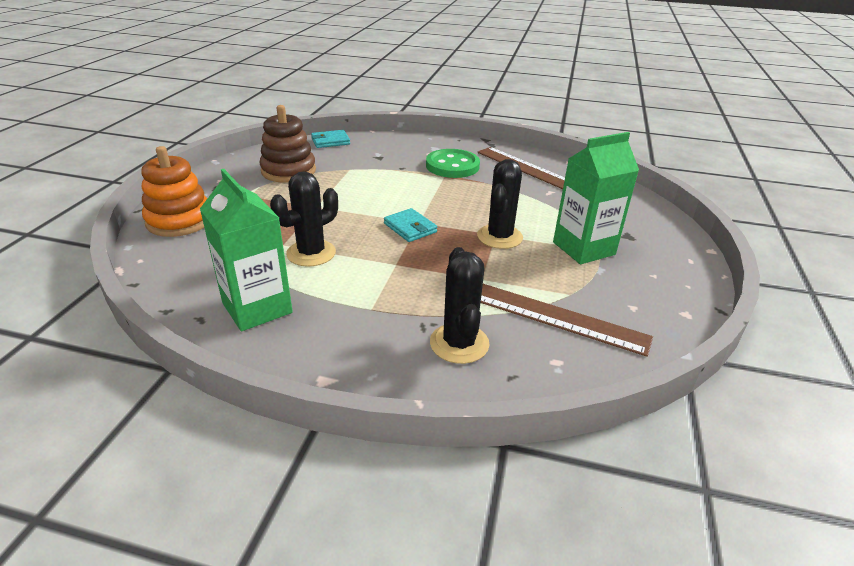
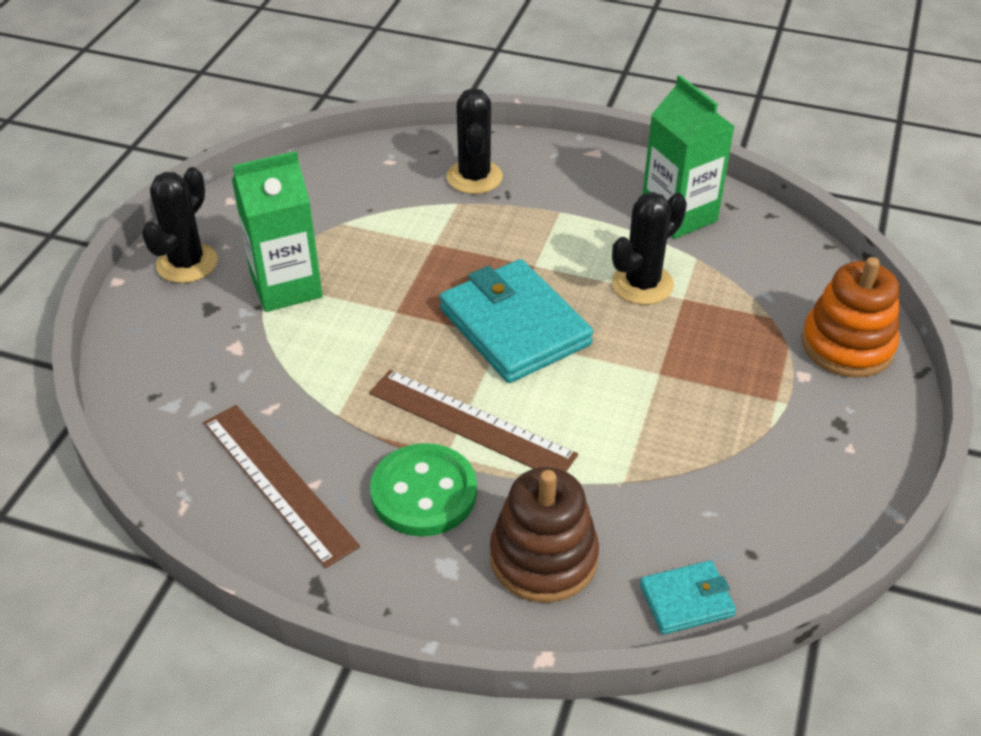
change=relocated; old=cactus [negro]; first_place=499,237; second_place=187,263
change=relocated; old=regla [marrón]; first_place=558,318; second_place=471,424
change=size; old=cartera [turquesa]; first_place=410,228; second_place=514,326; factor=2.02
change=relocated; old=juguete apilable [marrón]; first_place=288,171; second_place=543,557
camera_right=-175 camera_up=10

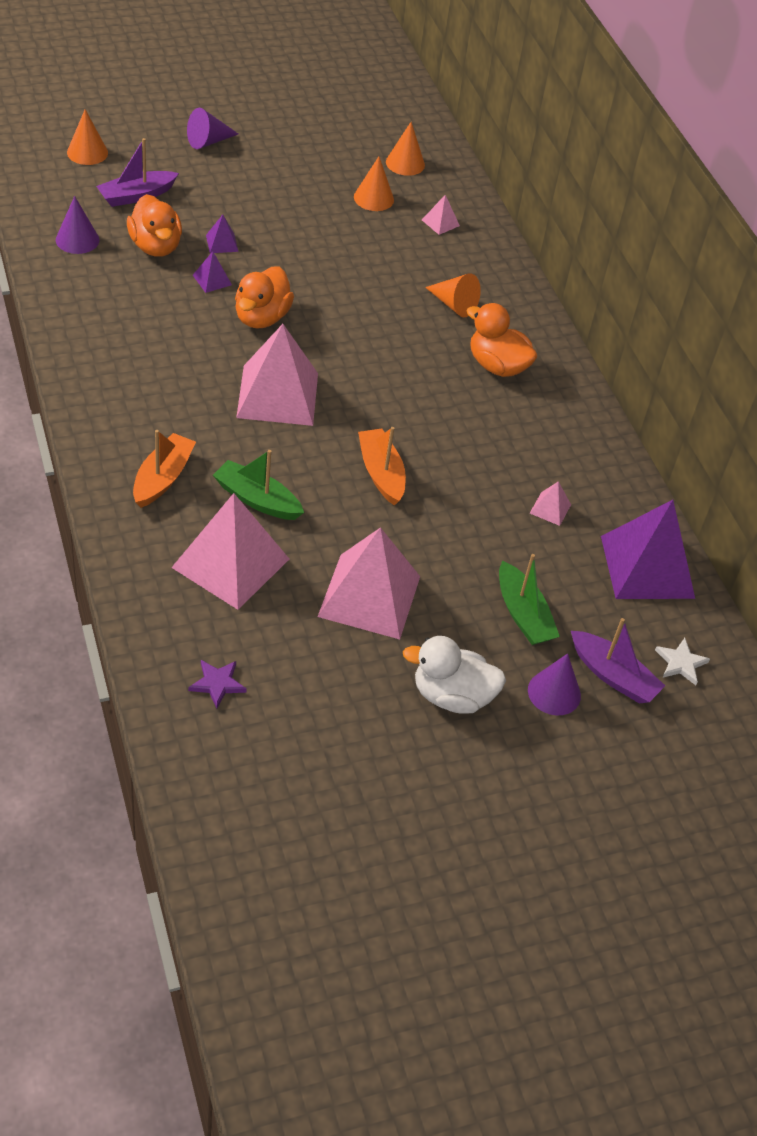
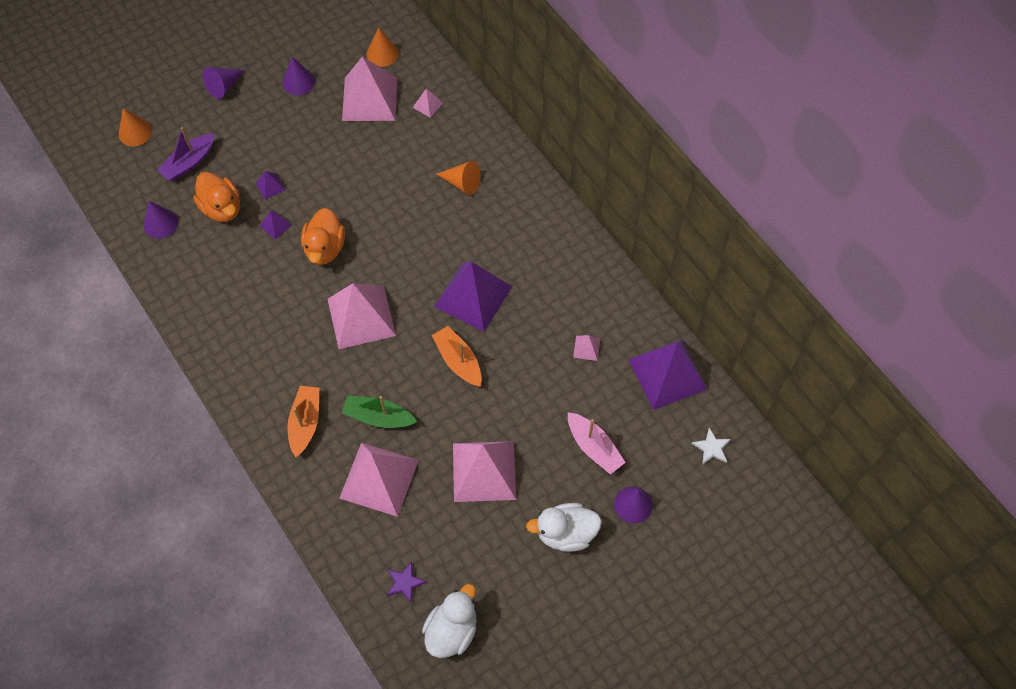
change=appeared; new=cono [morado]; second_place=298,82
change=exchanged; old=cono [naranja]; new=pirámide [rosa]; first_place=373,198; second_place=370,98
change=appeared; new=pato [blanco]; second_place=452,630
change=appeared; new=pirámide [morado]; second_place=473,296
change=colour; old=barco [verde]; new=barco [rosa]; first_place=523,614; second_place=594,447
change=missing; old=pato [naranja]; first_place=497,366
change=missing; old=barco [morado]; first_place=613,676
camera_right=-10 camera_up=15

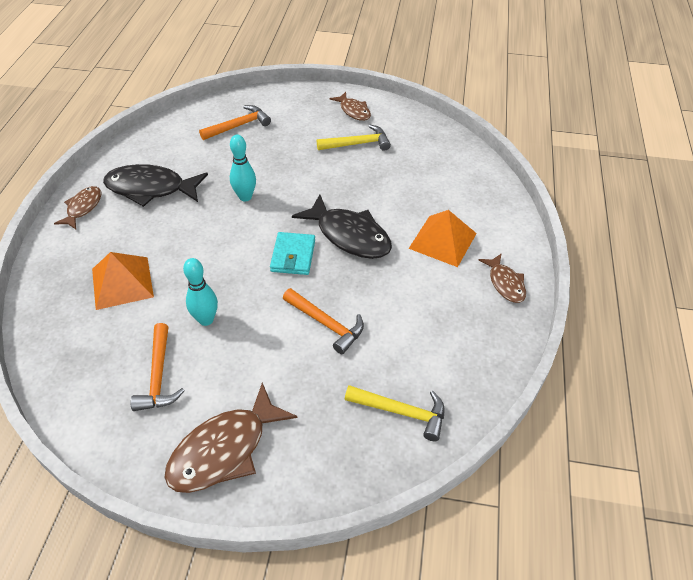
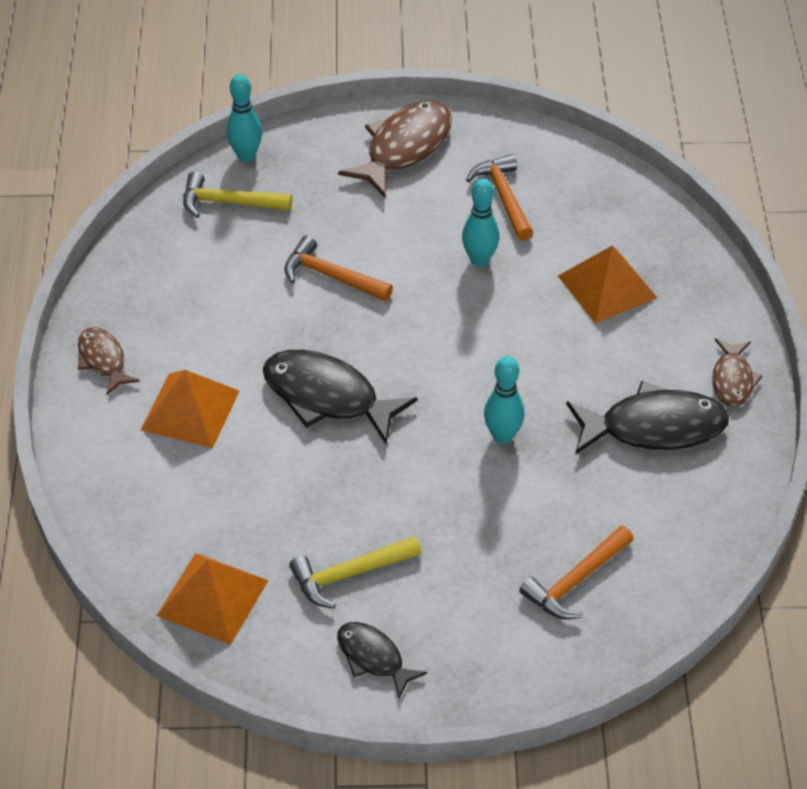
change=appeared; new=pirámide [naranja]; second_place=212,597
change=appeared; new=bolo [turquesa]; second_place=246,156
change=colour; old=pez [marrón]; new=pez [negro]; first_place=353,111; second_place=373,658
change=missing; old=cartera [turquesa]; first_place=293,256
camera_right=170 camera_up=0

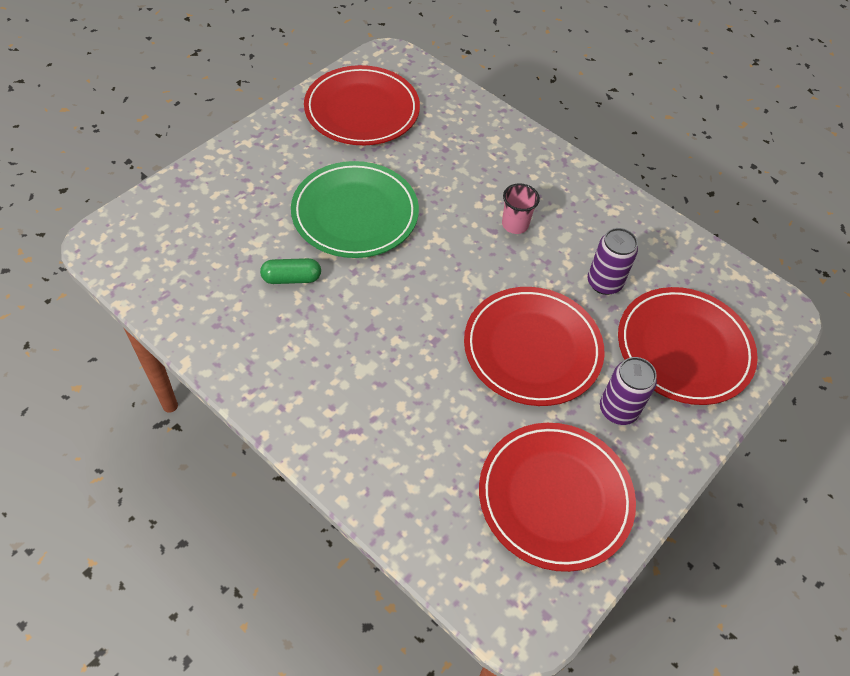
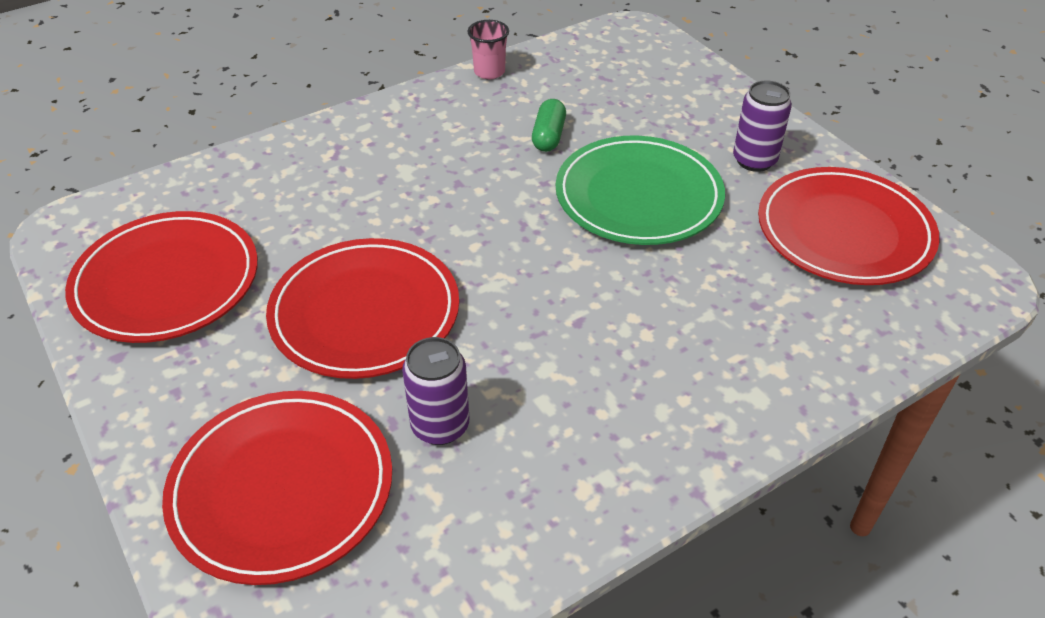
change=relocated; old=vaso [rosa]; first_place=515,224; second_place=489,72
change=relocated; old=lata [morado]; first_place=618,410; second_place=754,160
camera_right=110 camera_up=-10

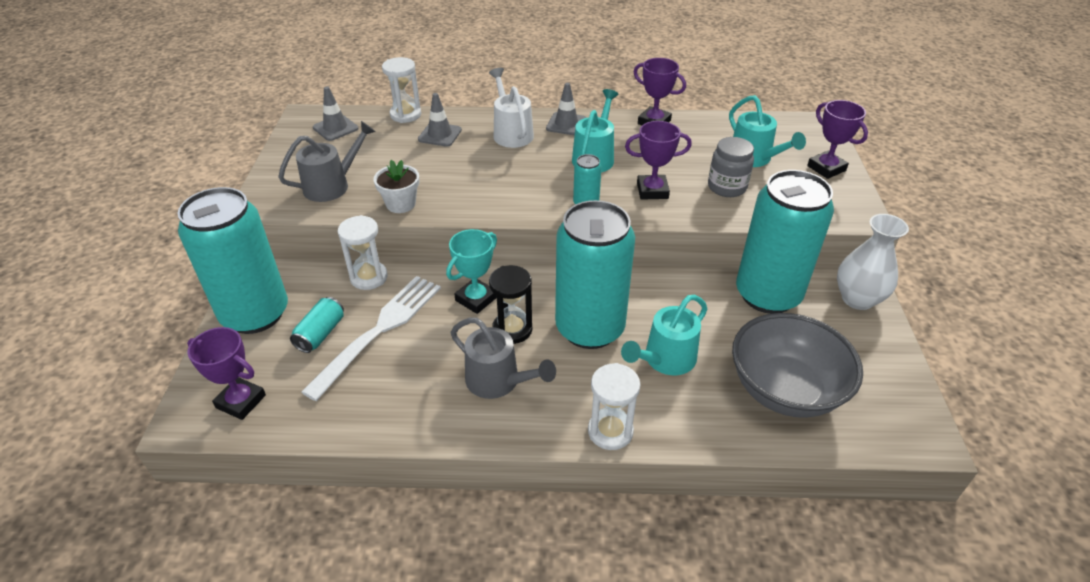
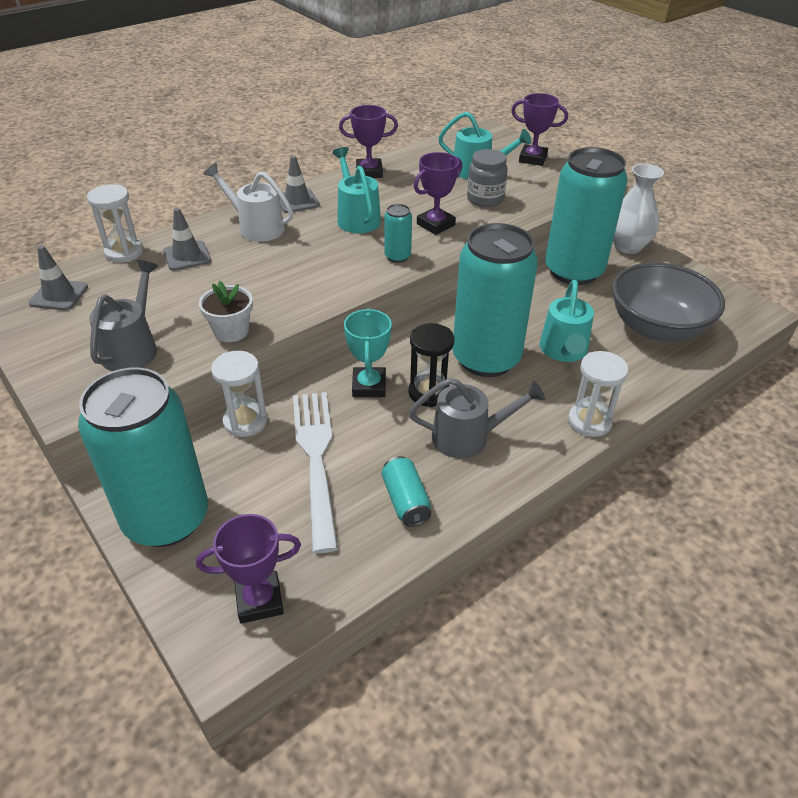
change=relocated; old=lata [turquesa]; first_place=320,334; second_place=405,501
camera_right=-40 camera_up=0

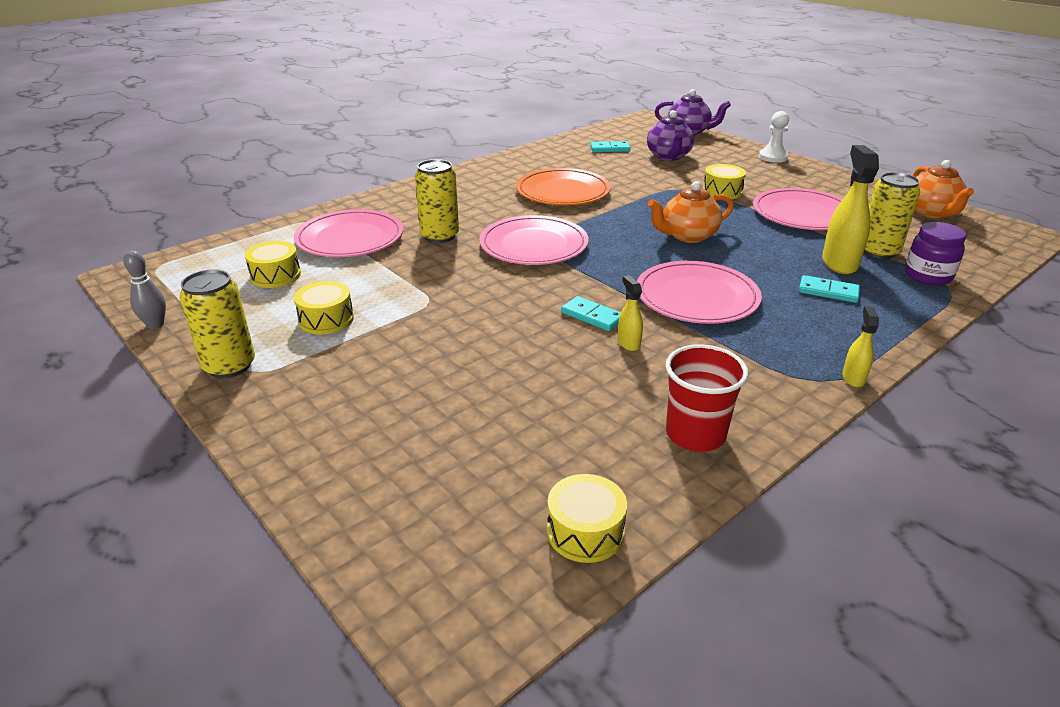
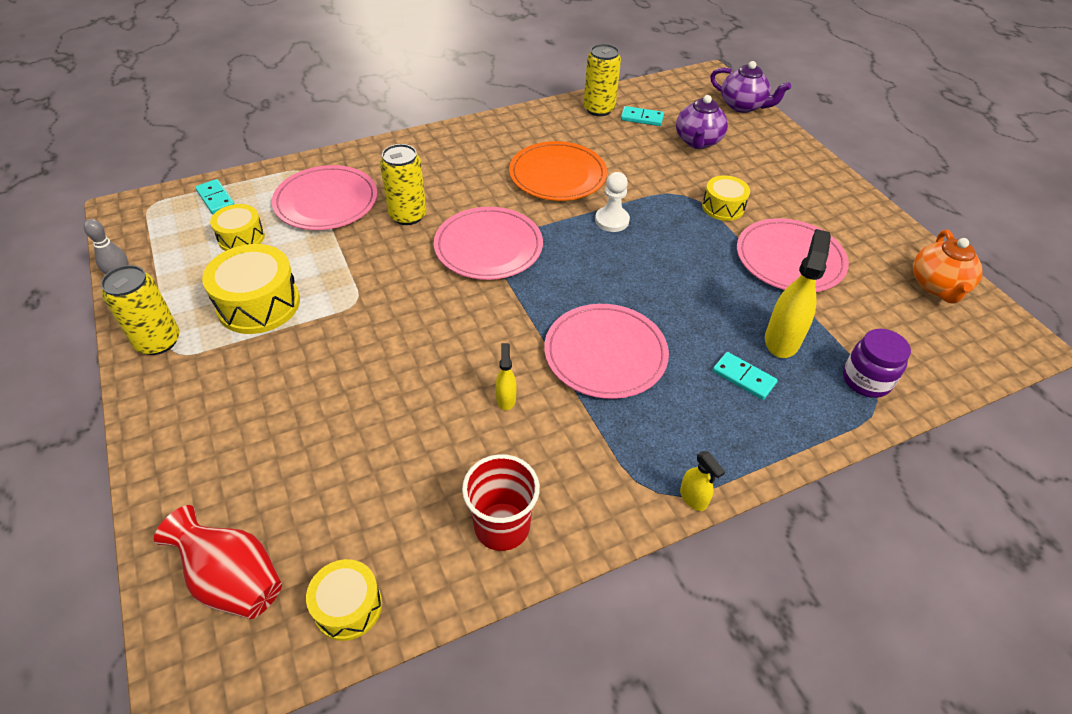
change=appeared; new=florero [rojo]; second_place=234,580
change=relocated; old=ficha de dominó [turquesa]; first_place=592,316; second_place=216,198
change=size; old=tambor [amarillo]; first_place=326,320; second_place=258,304; factor=1.64
change=relocated; old=lata [amarillo]; first_place=878,251; second_place=599,109
change=relocated; old=peón [blanco]; first_place=773,157; second_place=612,220
change=spun; old=pulverizador [amarillo]; first_place=853,378; second_place=693,498; degrees=120
change=missing; old=tetera [naranja]; first_place=687,236
camera_right=15 camera_up=15

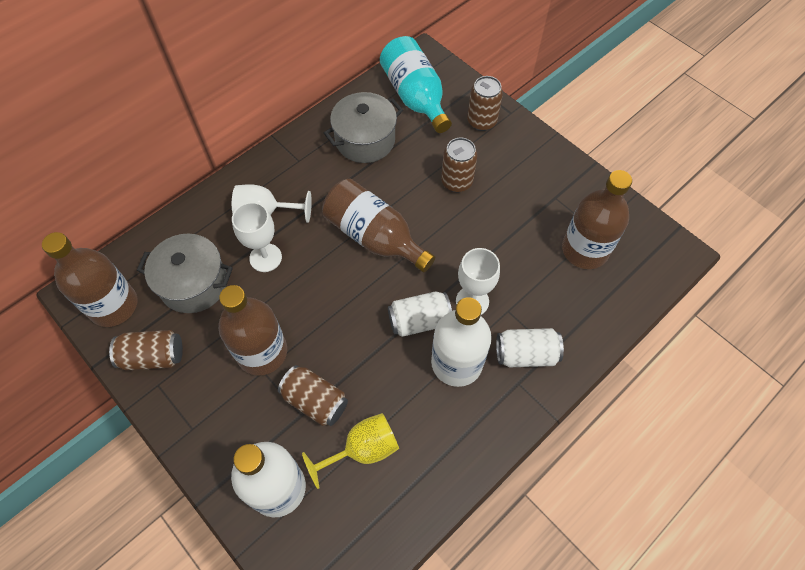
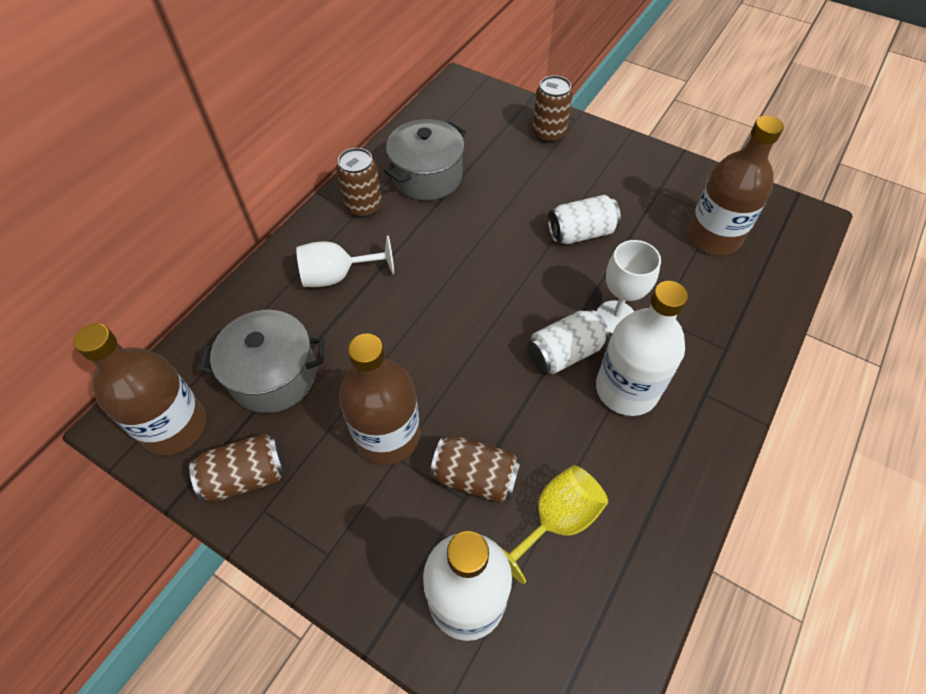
change=relocated; old=lata [marrón]; first_place=456,182; second_place=364,206
change=relocated; old=lata [blanco]; first_place=526,354; second_place=580,233
change=missing; old=copa [blanco]; first_place=265,258
change=missing; old=botella [marrón]; first_place=374,237
change=missing; old=botella [turquesa]; first_place=415,97
camera_right=-15 camera_up=-5

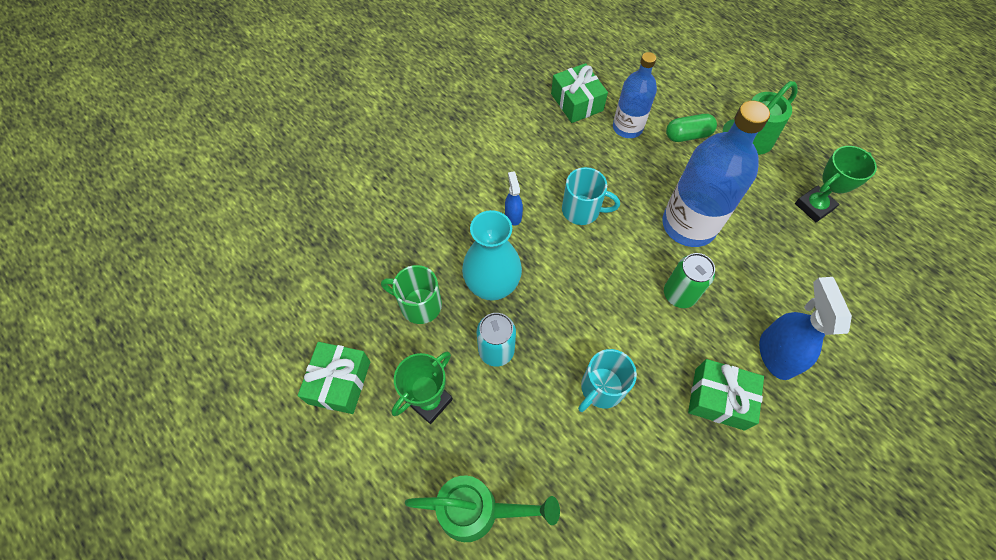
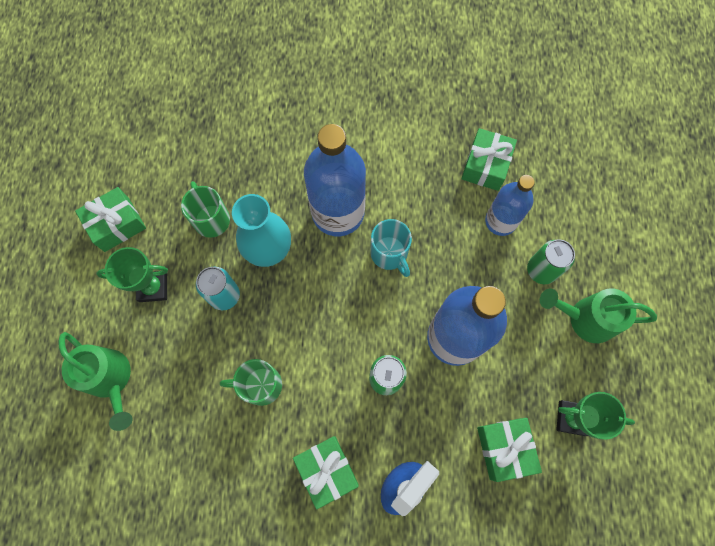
change=colour; old=taza [turquesa]; new=taza [verde]; first_place=601,388; second_place=260,385
change=exchanged; old=pulverizador [azul]; new=botella [azul]; first_place=513,215; second_place=338,213
change=appeared; new=regalo [verde]; second_place=504,448
change=exchanged; old=cápsula [verde]; new=lata [verde]; first_place=687,135; second_place=541,270
camera_right=45 camera_up=10

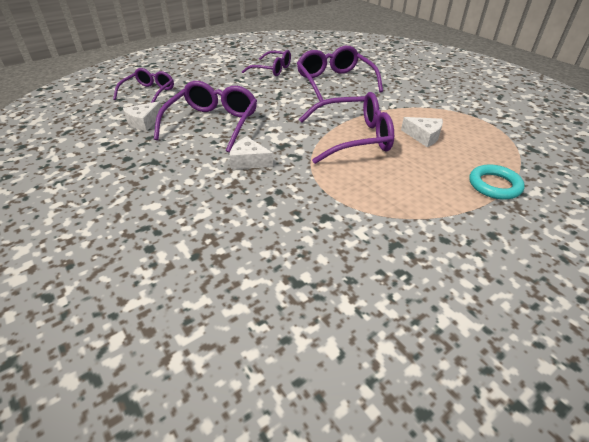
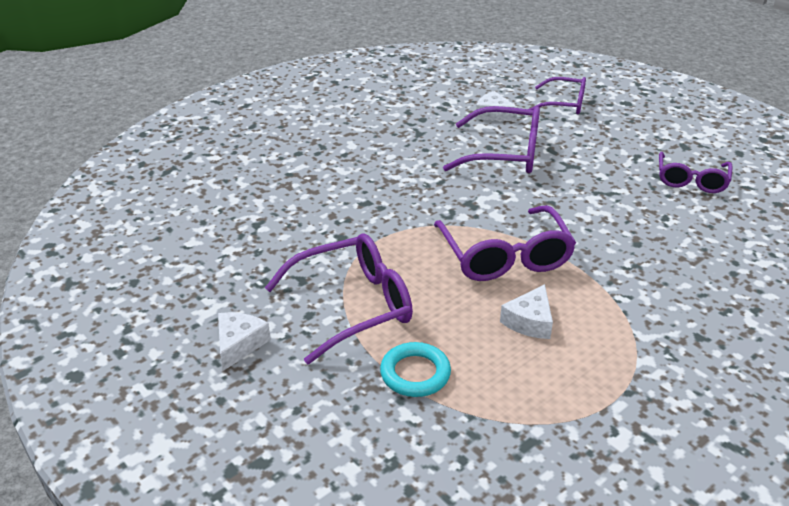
change=relocated; old=queso [blanco]; first_place=249,161; second_place=239,344
change=relocated; old=gafas [morado]; first_place=334,82; second_place=353,305
camera_right=85 camera_up=-5

